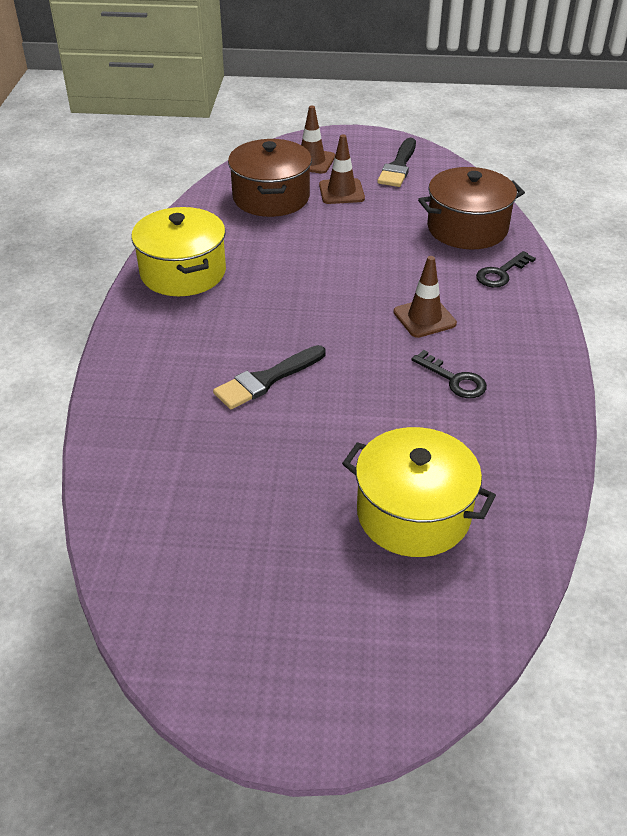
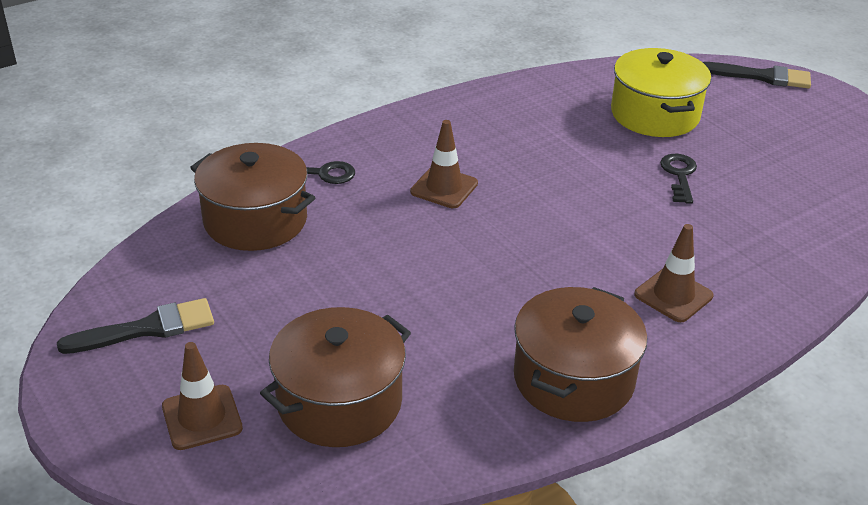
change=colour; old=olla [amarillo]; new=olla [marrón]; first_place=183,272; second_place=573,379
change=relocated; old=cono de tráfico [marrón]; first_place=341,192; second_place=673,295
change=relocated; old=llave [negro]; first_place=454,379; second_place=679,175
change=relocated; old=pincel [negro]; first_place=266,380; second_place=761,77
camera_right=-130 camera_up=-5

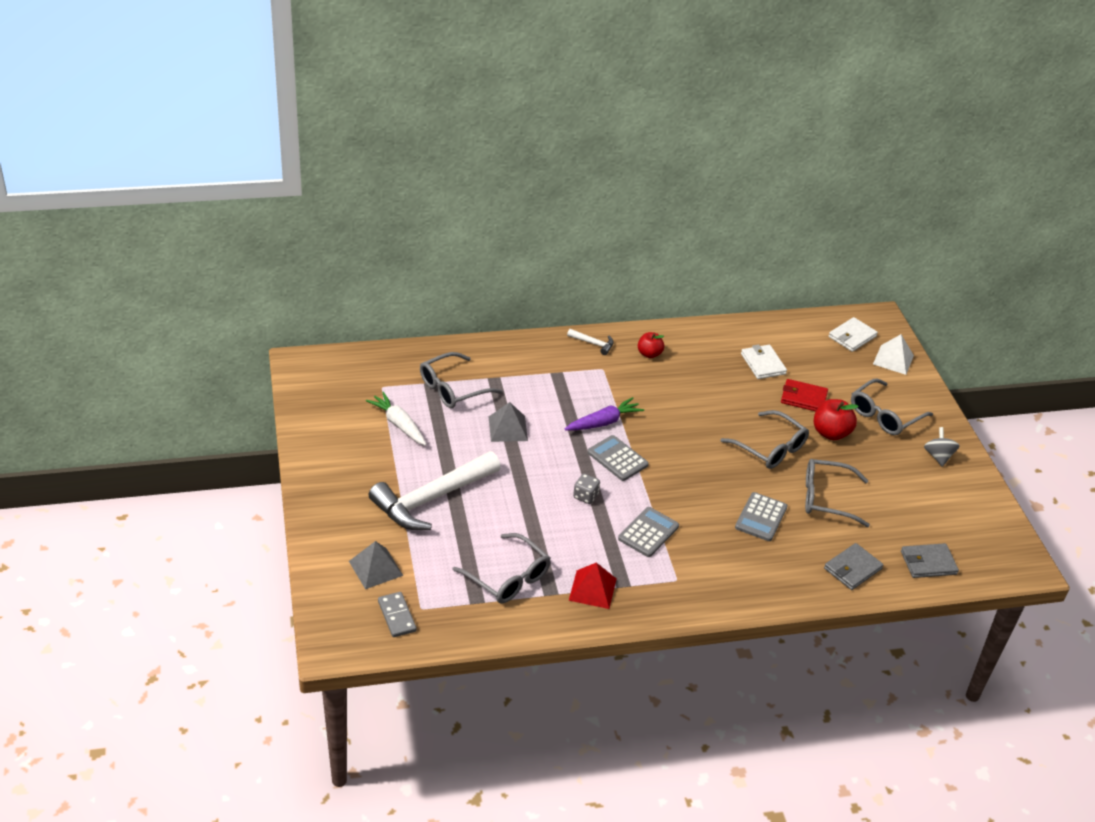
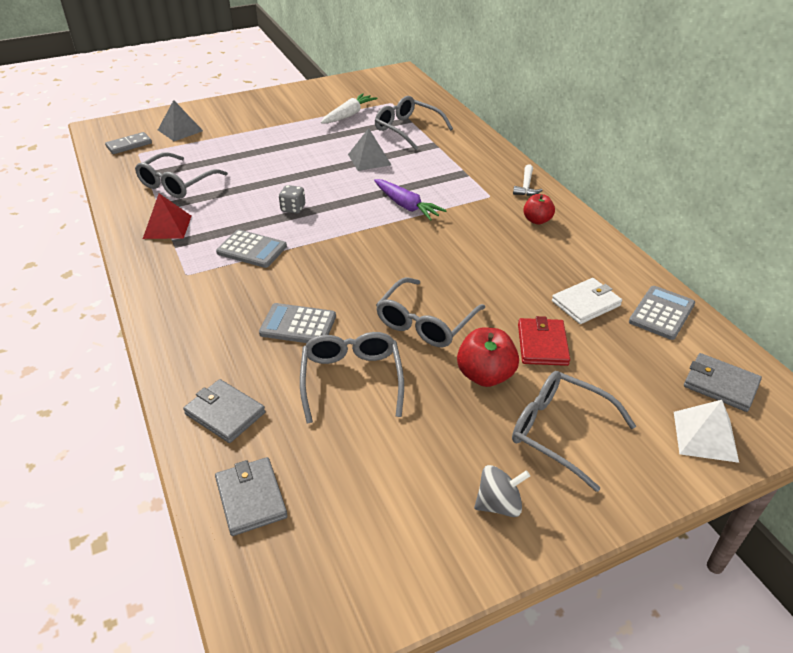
change=relocated; old=calculadora [gris]; first_place=617,459; second_place=661,313
change=colour; old=cartera [blanco]; new=cartera [gris]; first_place=852,336; second_place=720,384
change=missing; old=martillo [blanco]; first_place=431,499
camera_right=80 camera_up=0

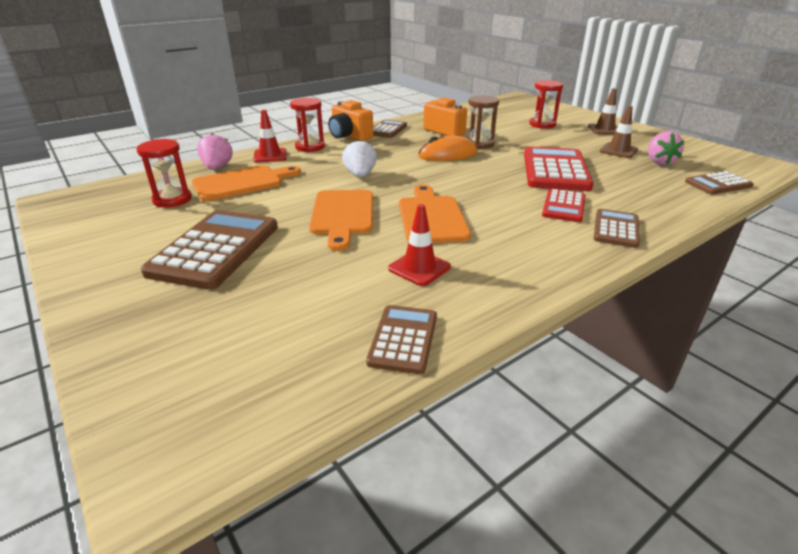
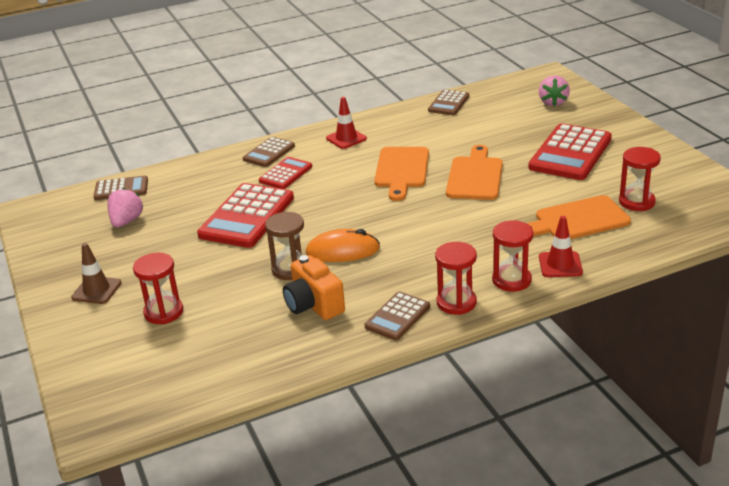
change=relocated; old=cono de tráfico [rojo]; first_place=419,268; second_place=346,138
change=exchanged; old=cámara [naranja]; new=reloj de arena [rojo]; first_place=349,136; second_place=456,302
change=colour; old=calculadora [marrón]; new=calculadora [rojo]; first_place=215,249; second_place=570,153
change=relocated; old=fresa [rosa]; first_place=217,168; second_place=553,102
change=missing; old=fresa [blanco]; first_place=360,175
change=missing; old=cono de tráfico [marrón]; first_place=618,151
camera_right=-165 camera_up=0

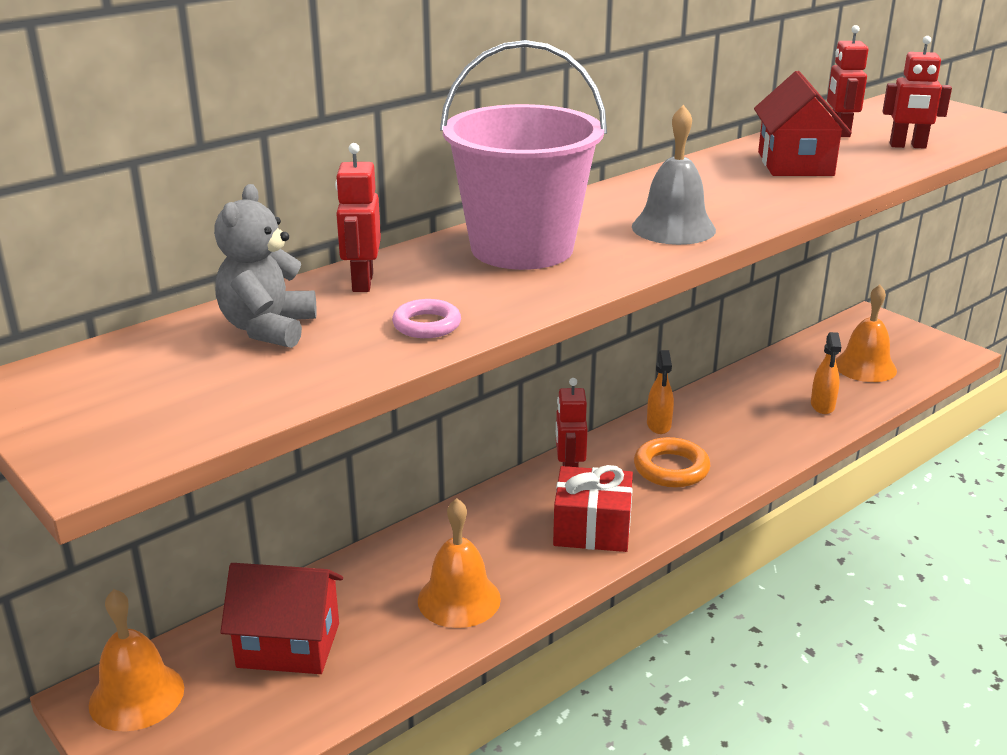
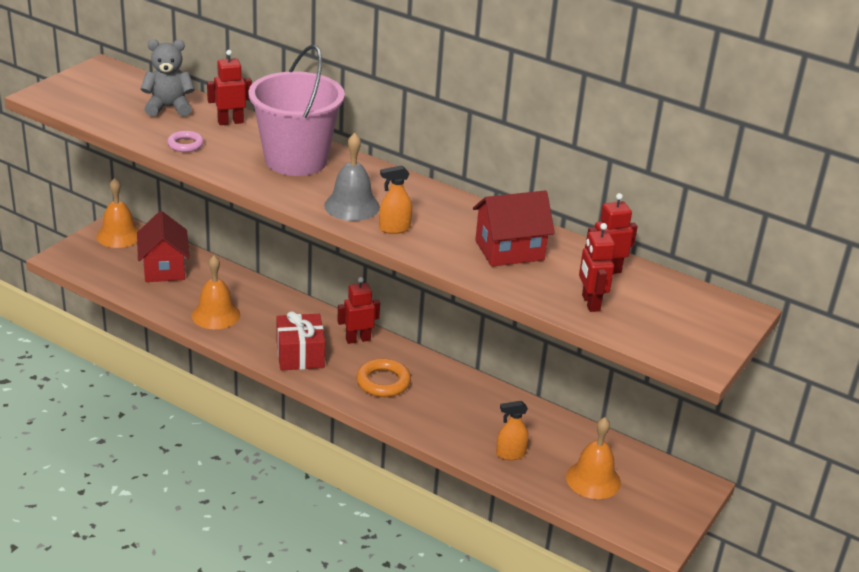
change=relocated; old=pulverizador [naranja]; first_place=659,425; second_place=394,228
camera_right=70 camera_up=5

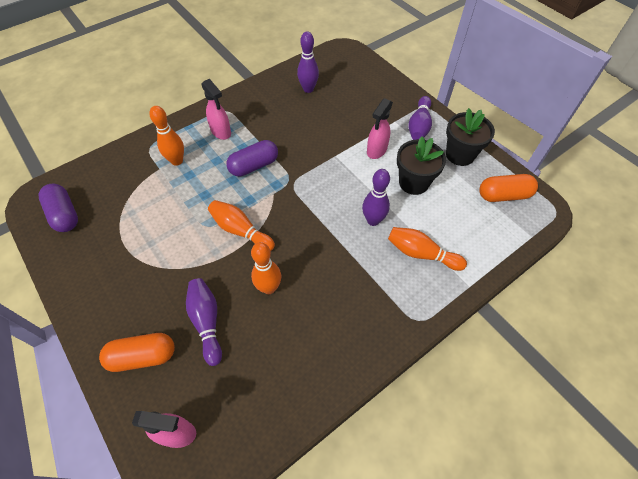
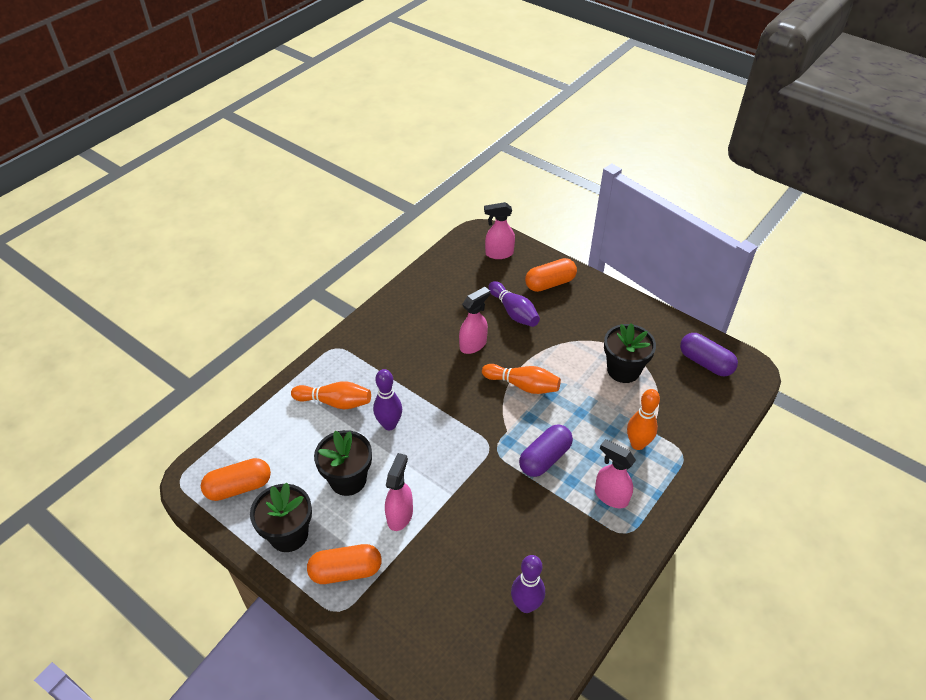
change=exchanged; old=bolo [morado]; new=cápsula [naranja]; first_place=419,126; second_place=346,571
change=exchanged; old=bolo [naranja]; new=pulverizador [rosa]; first_place=269,288; second_place=473,345
change=appeared; new=maceta [negro]; second_place=623,370
camera_right=165 camera_up=-10

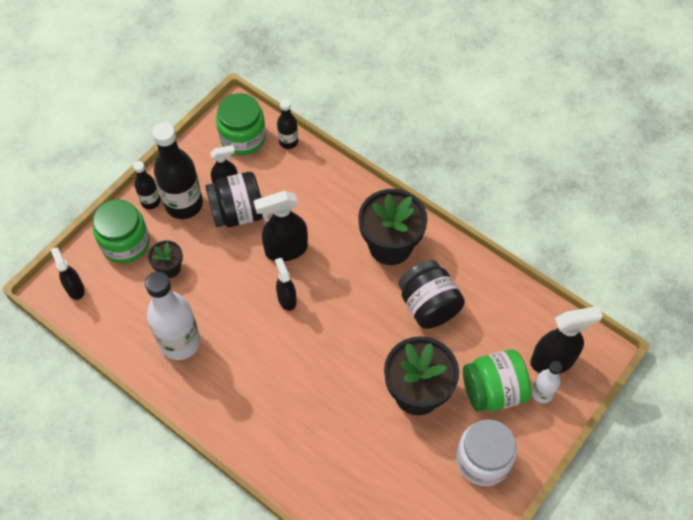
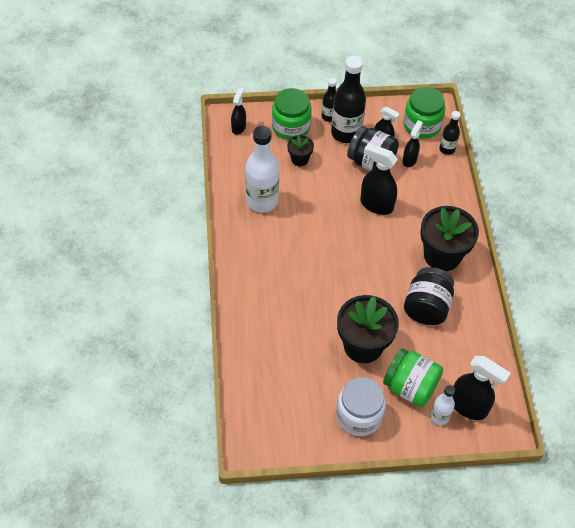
change=relocated; old=pulverizador [negro]; first_place=286,299; second_place=409,160
camera_right=45 camera_up=-5

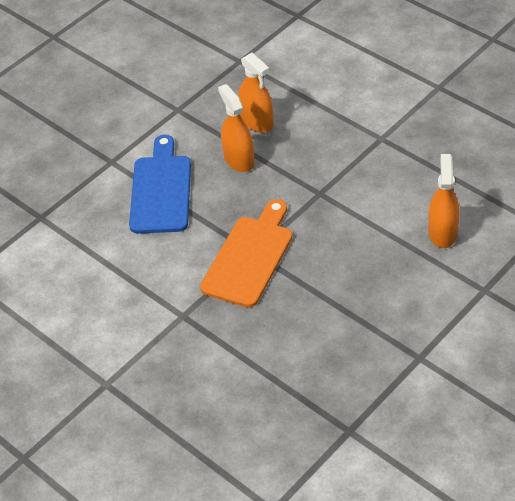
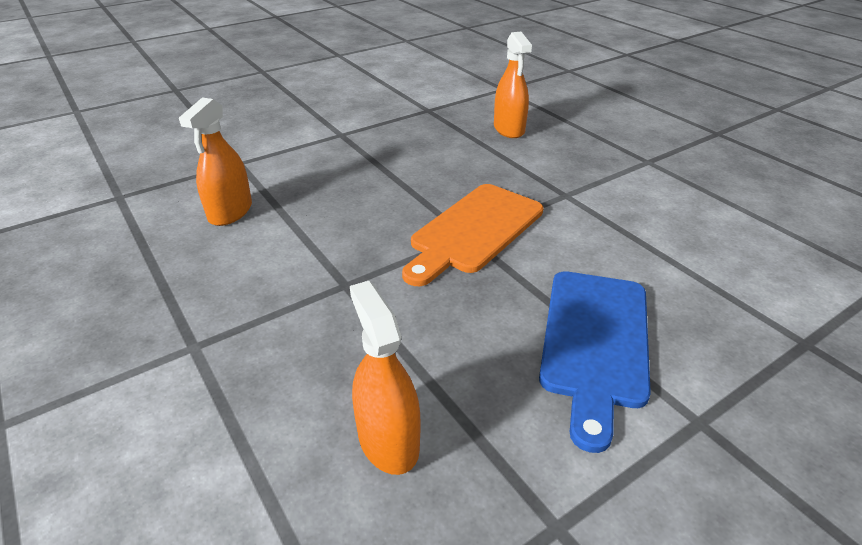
change=relocated; old=pulverizador [naranja]; first_place=239,159; second_place=509,129
camera_right=-170 camera_up=-10

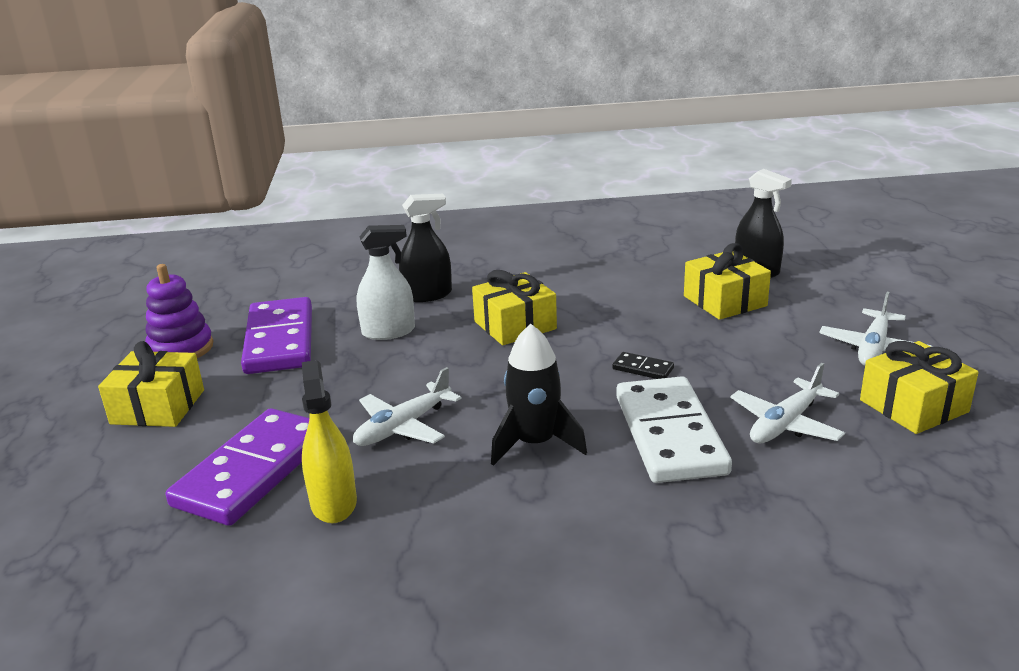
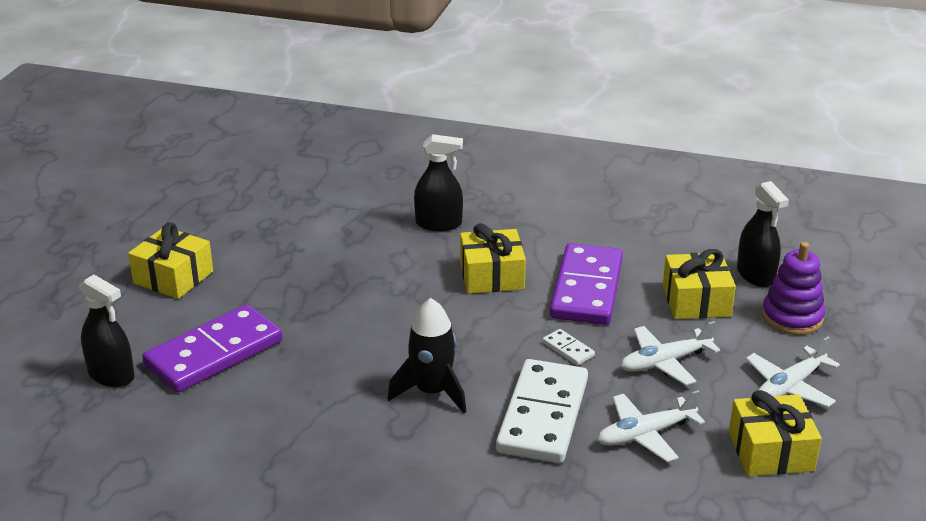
change=appeared; new=pulverizador [negro]; second_place=111,375
change=colour; old=ficha de dominó [negro]; new=ficha de dominó [blanco]; first_place=643,368; second_place=568,349
change=relocated; old=ficha de dominó [morado]; first_place=279,340; second_place=586,289
change=relocated; old=avión [blanco]; first_place=403,427; second_place=664,362
change=relocated; old=juguete apilable [morado]; first_place=181,349; second_place=792,317
change=missing; old=pulverizador [amarillo]; first_place=333,503
change=missing; old=pulverizador [blanco]; first_place=388,332
camera_right=20 camera_up=5

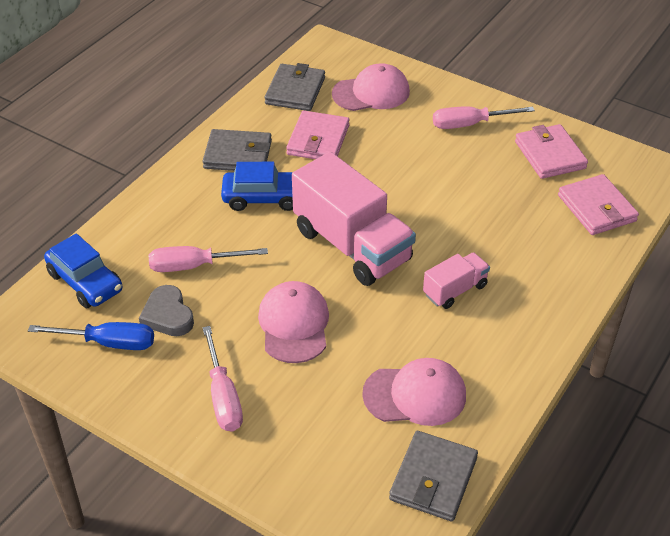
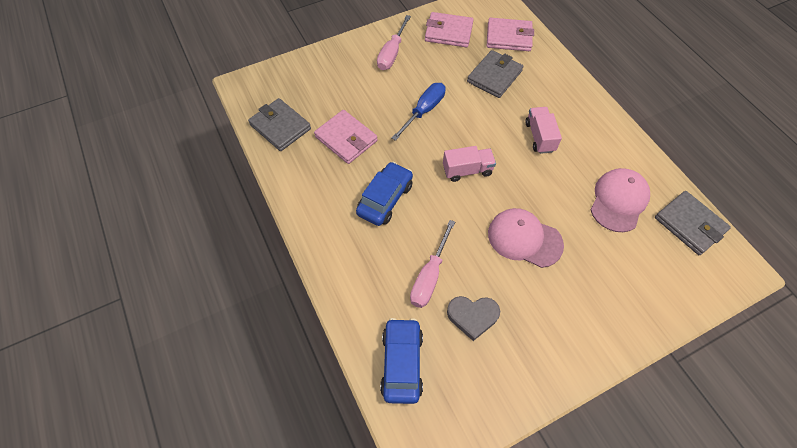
change=spun; old=coche [azul]; first_place=85,282; second_place=402,363; degrees=-75
change=relocated; old=destornillador [azul]; first_place=109,343; second_place=424,111
change=size; old=camión [rosa]; first_place=352,245; second_place=467,170; factor=0.5
change=relocated; old=cartera [gris]; first_place=238,155; second_place=494,76
change=missing; old=destornillador [rosa]; first_place=223,396
change=missing; old=gorra [rosa]; first_place=371,93
camera_right=-60 camera_up=15

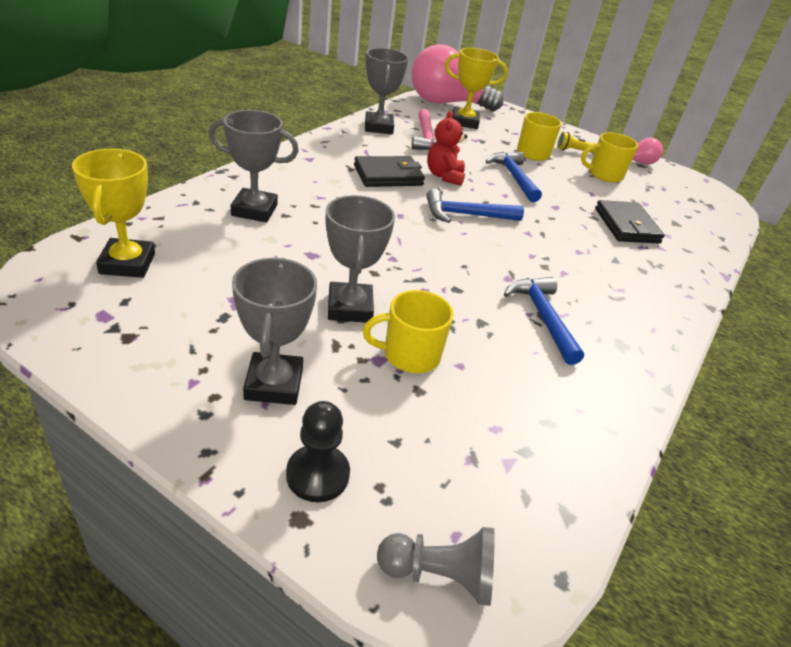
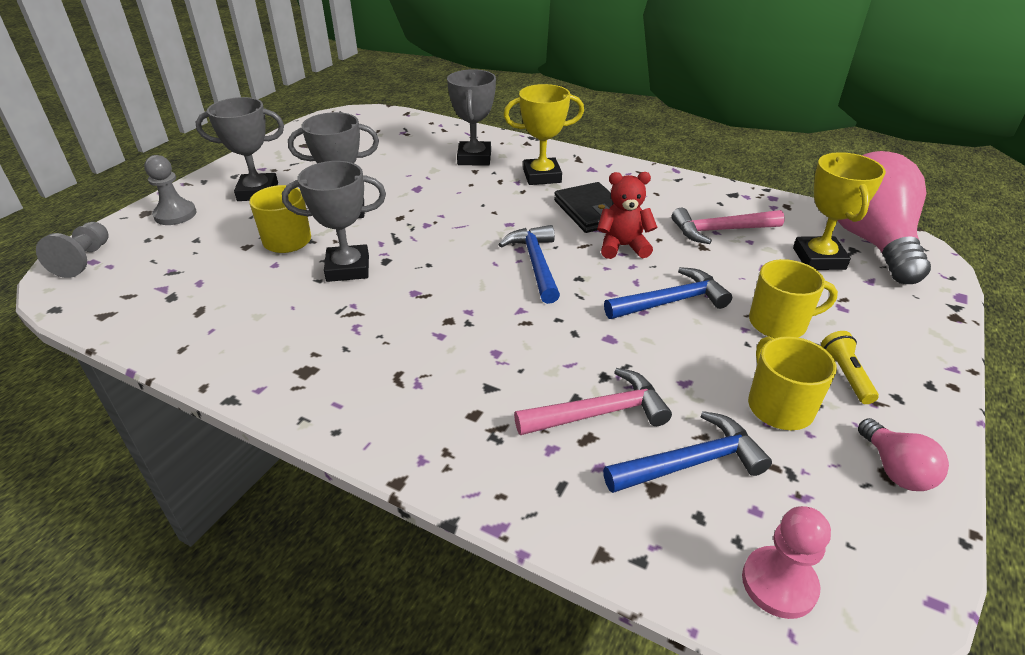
change=colour; old=peón [negro]; new=peón [gris]; first_place=318,475; second_place=175,214
change=relocated; old=trofeo [gris]; first_place=378,127; second_place=348,268
change=relocated; old=trofeo [amarillo]; first_place=127,263; second_place=542,176
change=exchanged; old=cartera [negro]; new=martillo [rosa]; first_place=626,226; second_place=599,413
change=relocated; old=martillo [azul]; first_place=542,317; second_place=691,462
change=appeared; new=peón [rosa]; second_place=779,583
camera_right=90 camera_up=0

